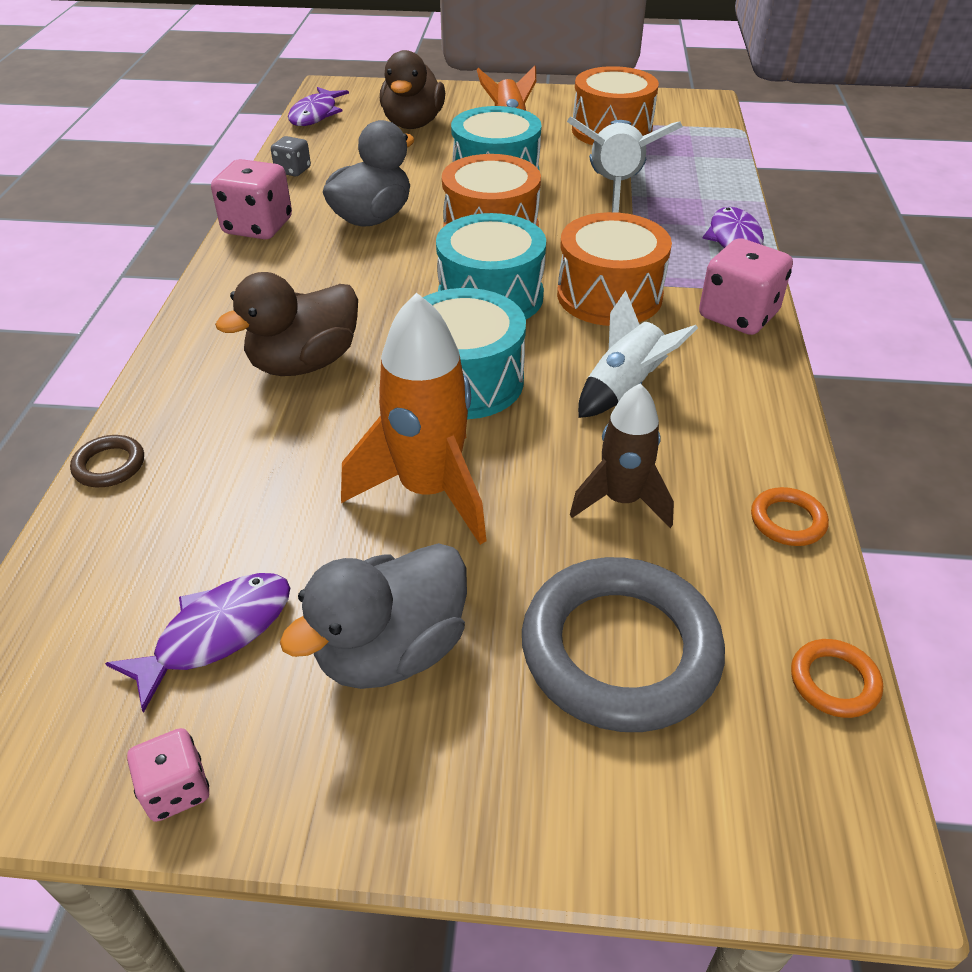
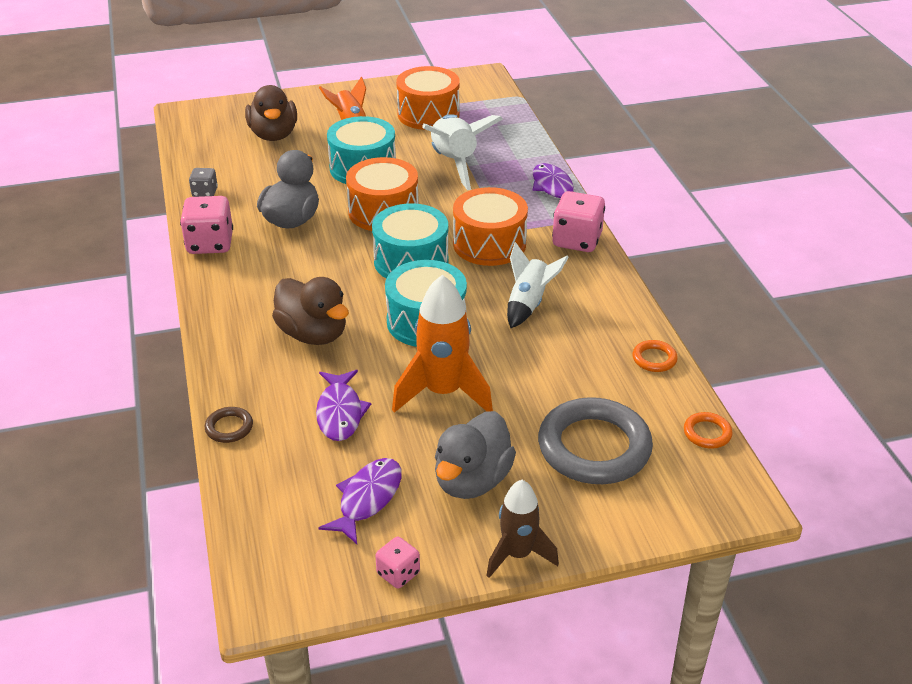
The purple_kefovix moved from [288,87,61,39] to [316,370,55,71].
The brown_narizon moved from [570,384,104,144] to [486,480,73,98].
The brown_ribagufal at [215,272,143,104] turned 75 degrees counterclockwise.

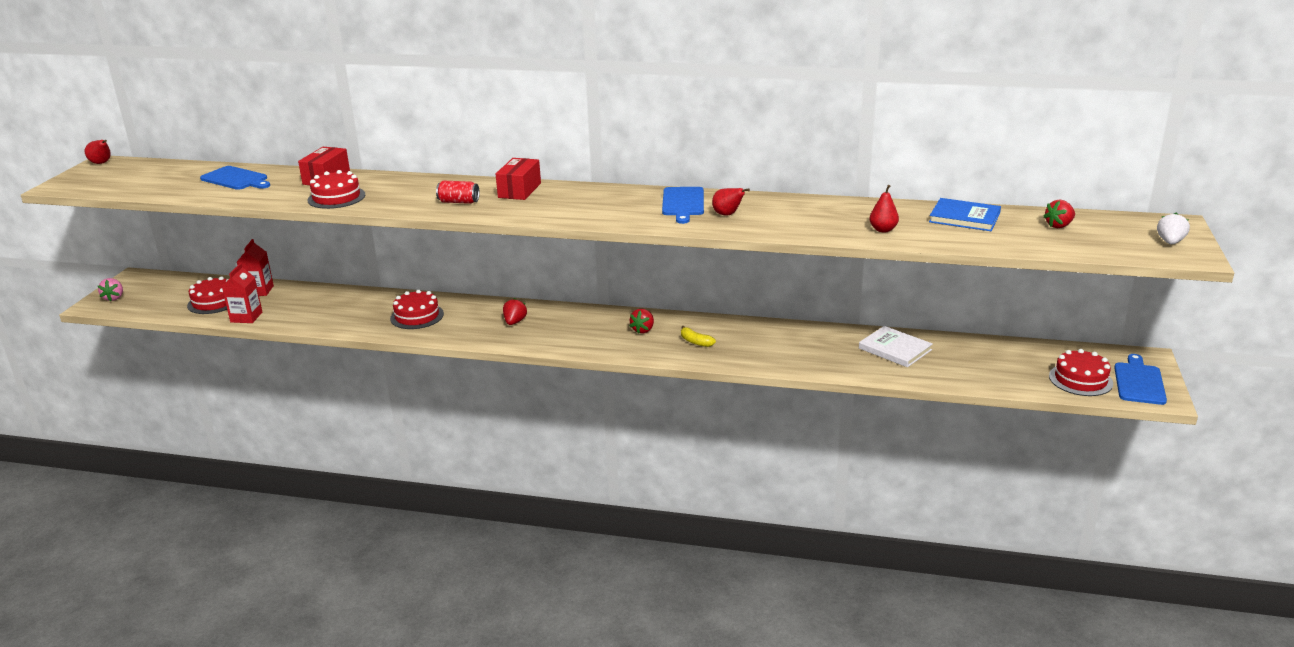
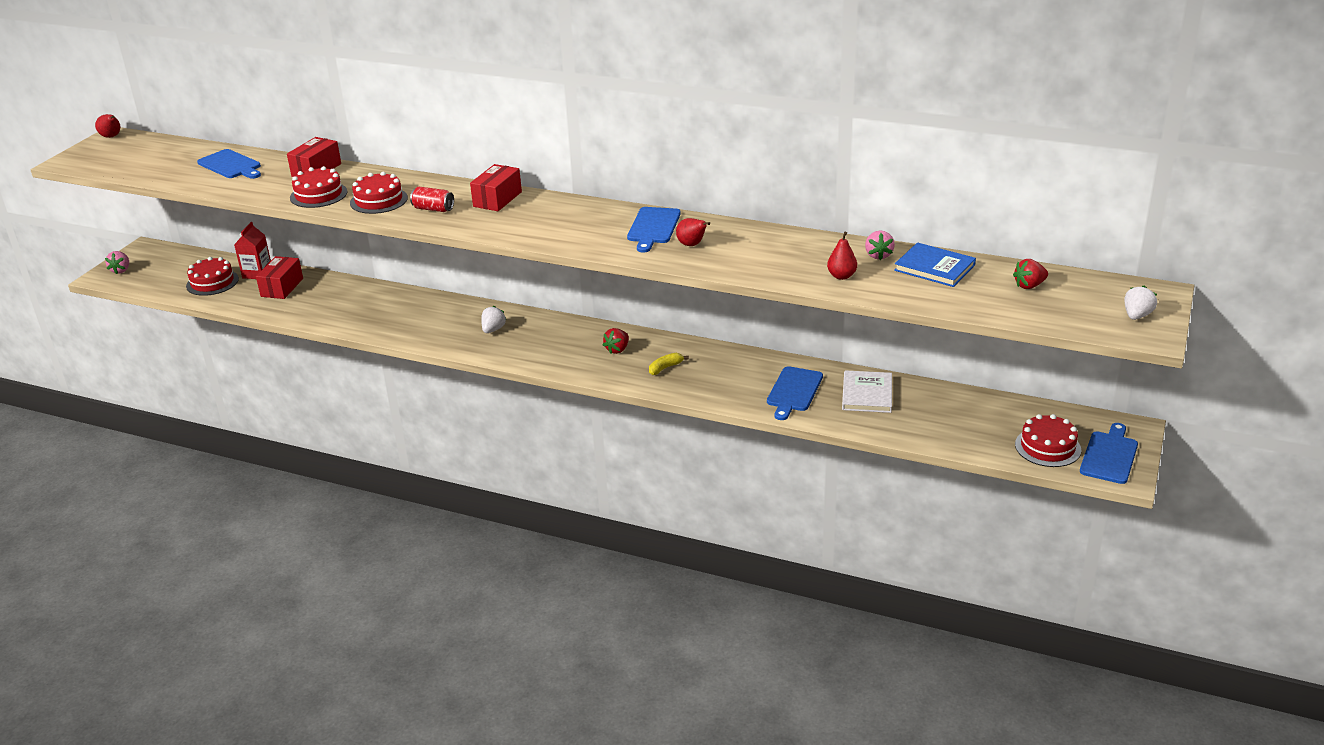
The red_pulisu at [222,263,40,60] disappeared.
The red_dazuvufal at [256,256,47,43] appeared.
The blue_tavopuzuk at [767,366,56,54] appeared.
The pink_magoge at [865,231,30,29] appeared.
The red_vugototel moved from [390,290,54,39] to [350,172,58,42].
The red_magoge at [503,298,24,27] became the white_magoge at [481,306,25,27].
The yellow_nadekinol at [681,326,35,21] turned 90 degrees clockwise.
The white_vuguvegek at [859,326,74,41] turned 45 degrees clockwise.

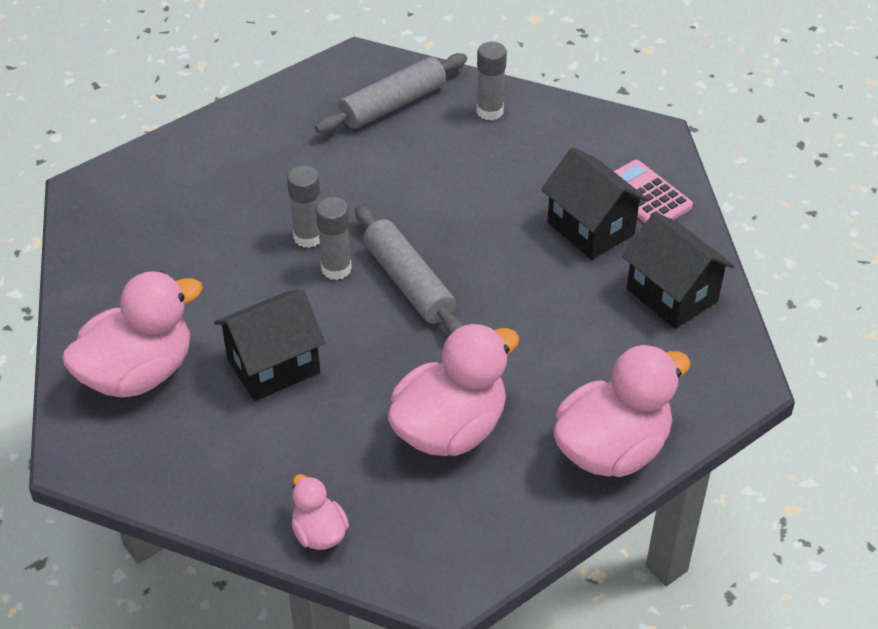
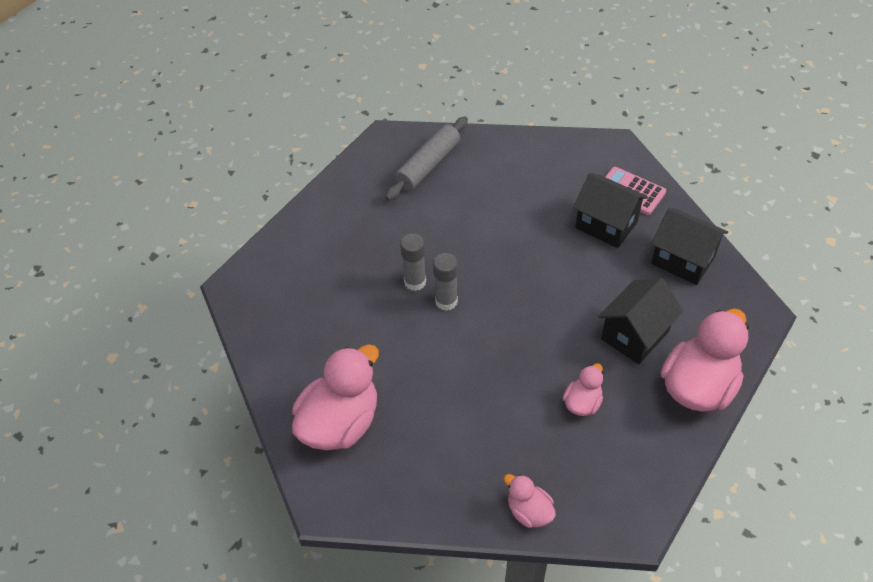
The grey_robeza at [355,206,109,129] disappeared.
The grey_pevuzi at [477,42,30,78] disappeared.
The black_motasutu moved from [214,290,111,111] to [598,278,85,86].
The pink_ribagufal at [388,323,131,133] changed to 0.50 times the size.

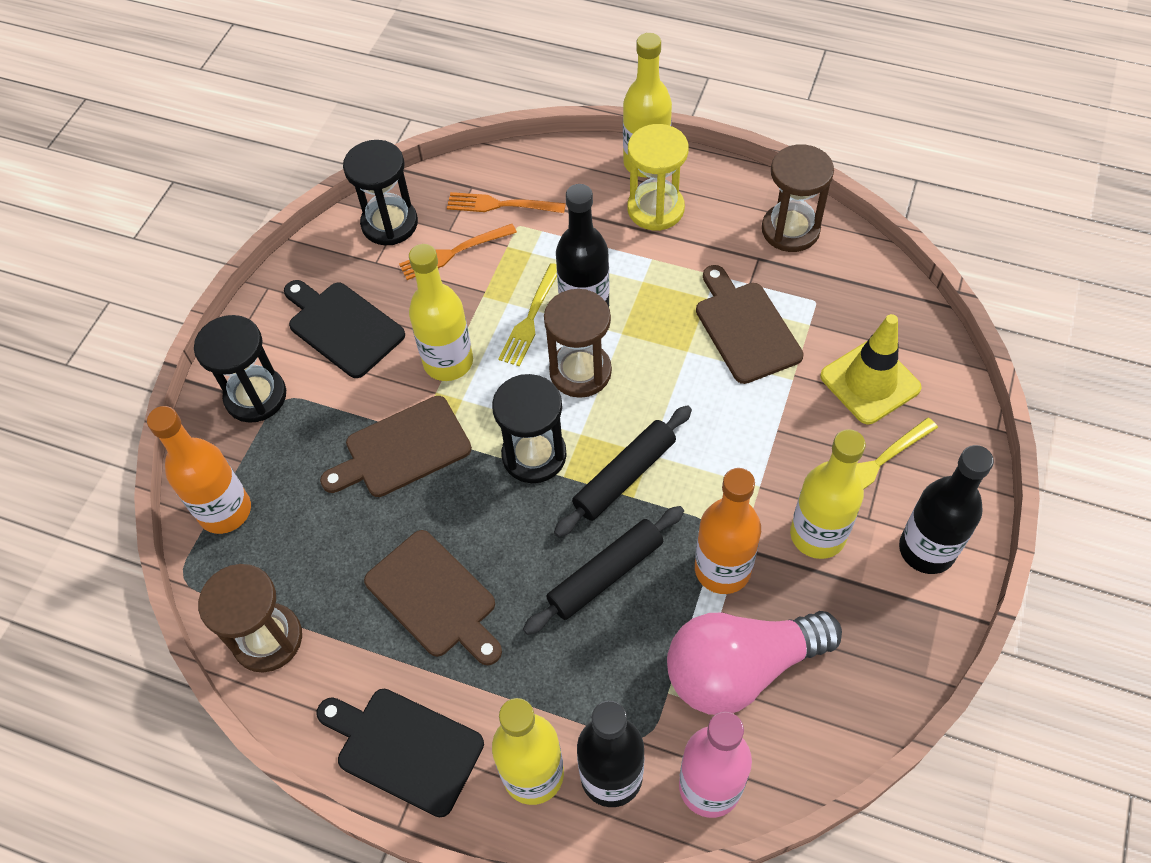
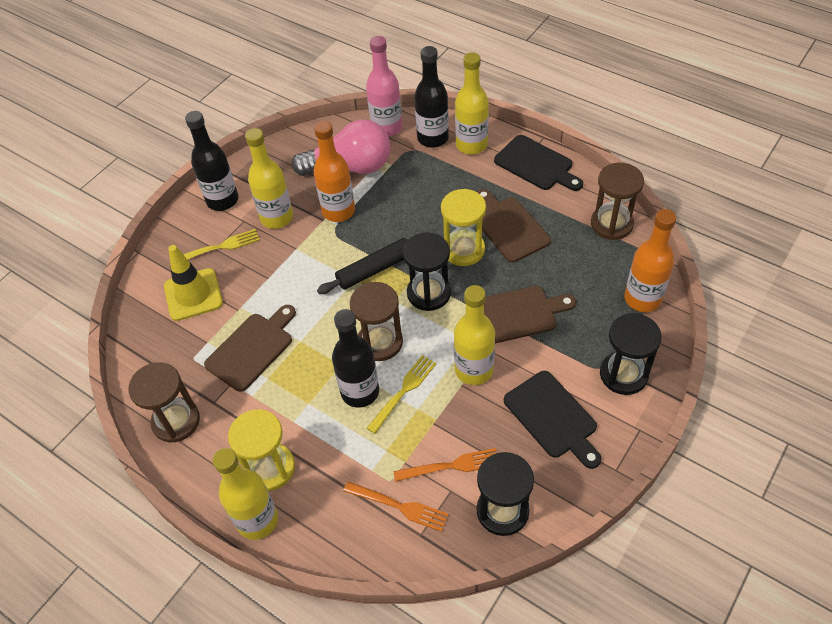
The black_robeza at [523,506,161,129] disappeared.
The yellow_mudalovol at [441,189,45,77] appeared.
The brown_tavopuzuk at [696,265,108,119] turned 135 degrees counterclockwise.

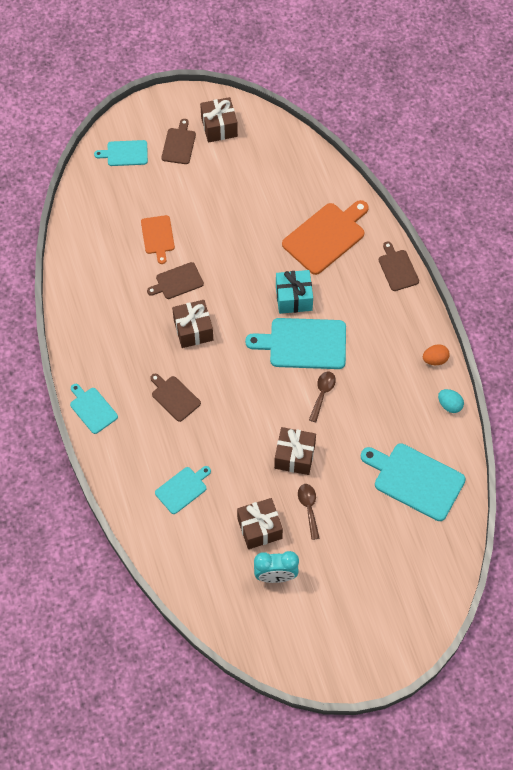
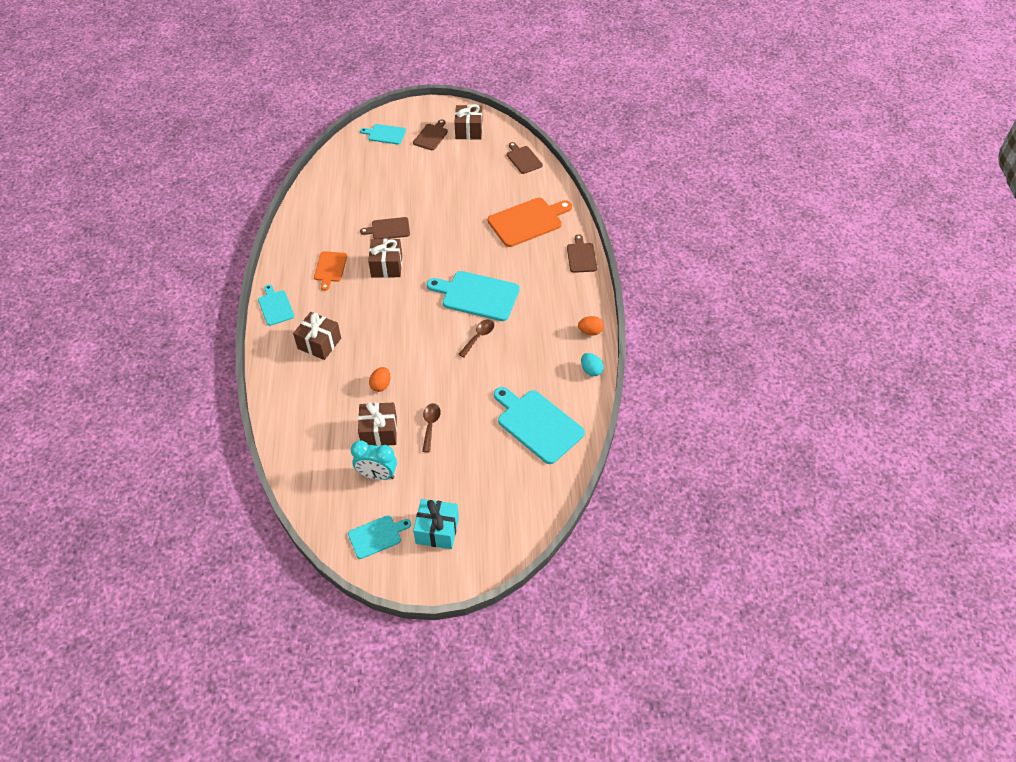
The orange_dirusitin at [369,367,22,25] appeared.
The orange_tavopuzuk moved from [141,215,34,49] to [314,251,33,40].
The brown_tavopuzuk moved from [150,374,51,48] to [507,142,36,32].
The turquoise_tavopuzuk moved from [155,466,56,48] to [348,515,63,44].
The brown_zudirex moved from [274,427,42,48] to [293,312,48,48].
The turquoise_zudirex moved from [276,270,37,44] to [413,499,46,50].

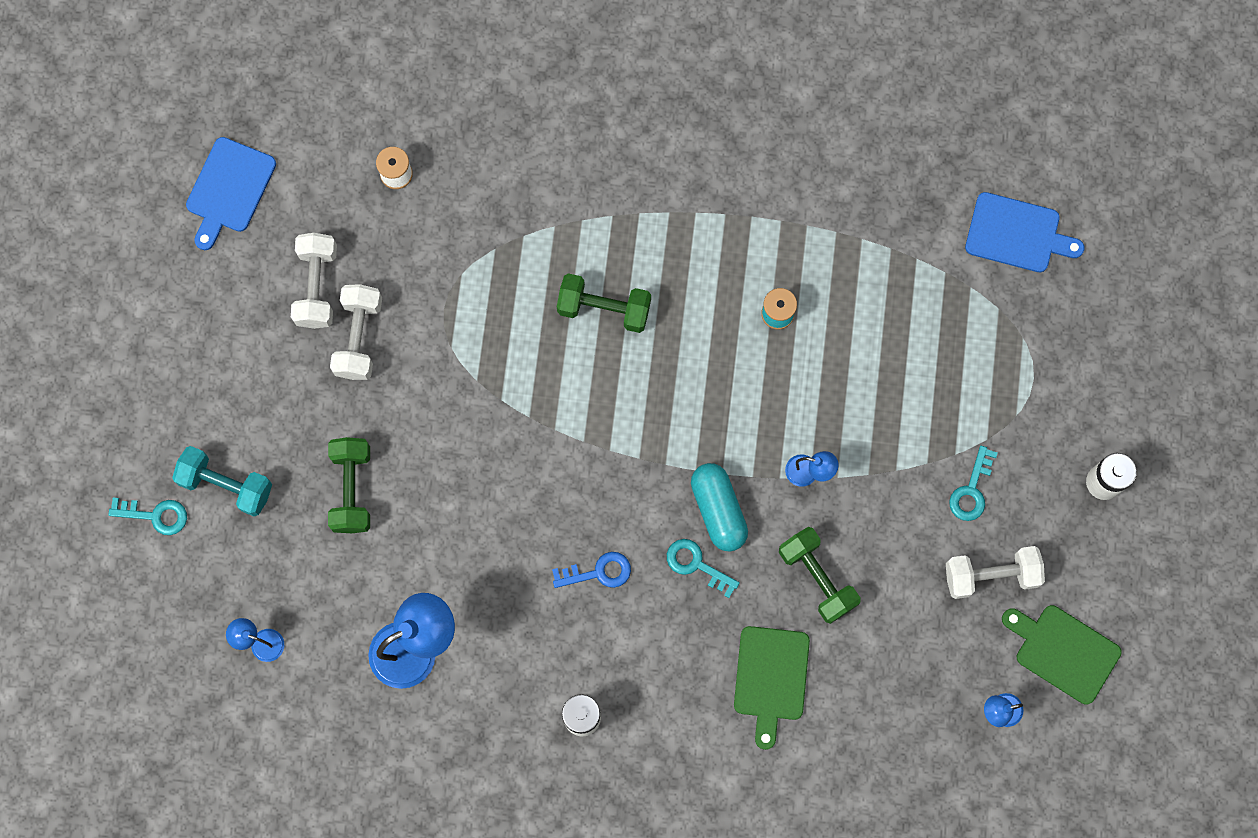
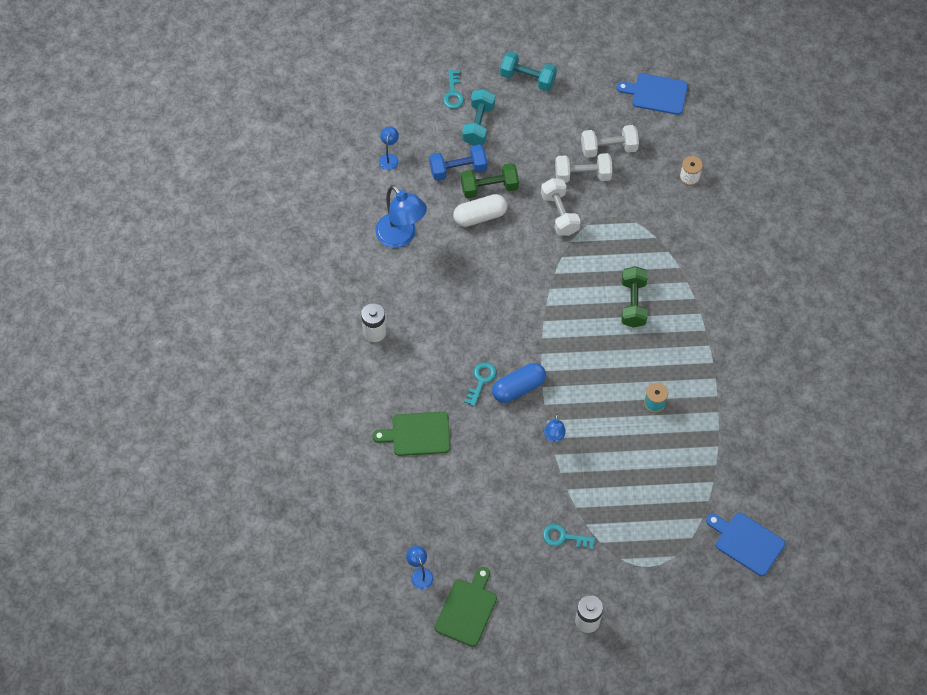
The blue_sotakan at [552,552,79,36] disappeared.
The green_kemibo at [779,527,82,97] disappeared.
The blue_kemibo at [429,144,58,37] appeared.
The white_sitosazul at [453,194,55,33] appeared.
The turquoise_kemibo at [500,51,57,40] appeared.
The white_kemibo moved from [946,546,99,53] to [541,178,40,58].
The turquoise_sitosazul at [691,463,57,89] became the blue_sitosazul at [492,363,54,40].
The blue_tavopuzuk at [965,192,119,80] turned 120 degrees clockwise.

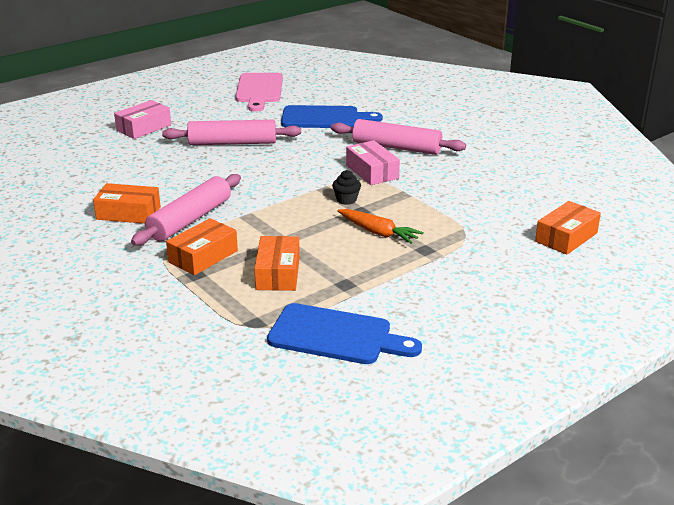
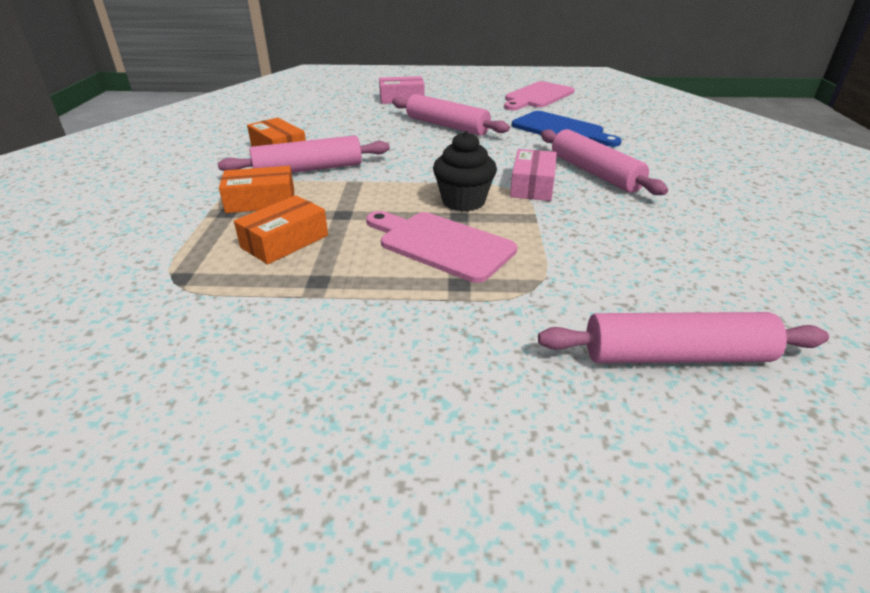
The blue_tavopuzuk at [267,303,155,61] disappeared.
The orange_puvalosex at [337,209,87,35] was replaced by the pink_tavopuzuk at [366,211,151,72].
The orange_dazuvufal at [535,201,66,54] was replaced by the pink_robeza at [538,312,291,51].
The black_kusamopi at [332,170,29,35] changed to 1.79 times the size.

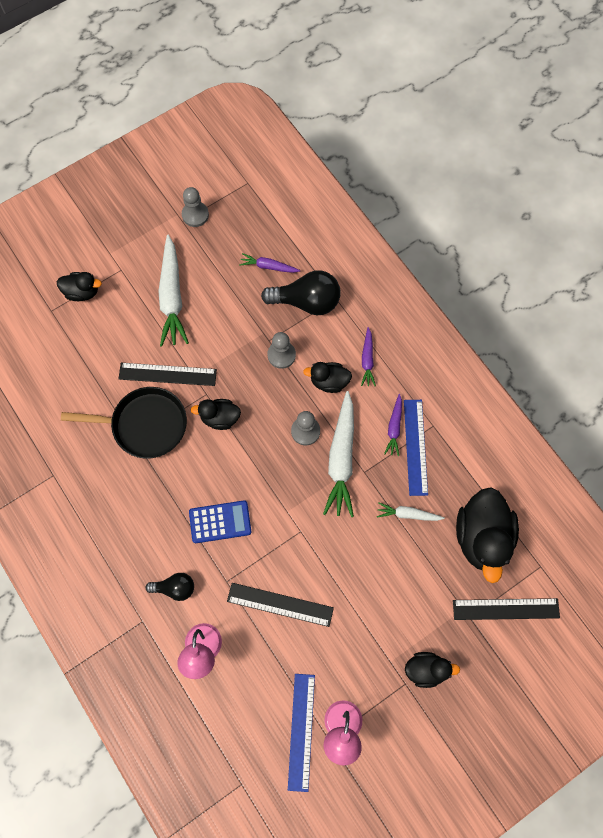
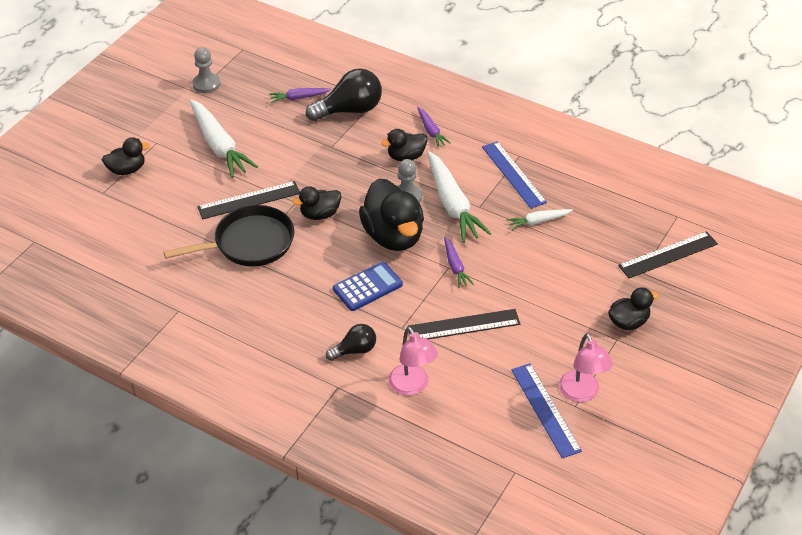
The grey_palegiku at [267,332,29,37] disappeared.
The purple_puvalosex moved from [384,394,18,62] to [444,237,30,51].
The black_ribagufal moved from [456,487,63,96] to [359,178,65,73].

